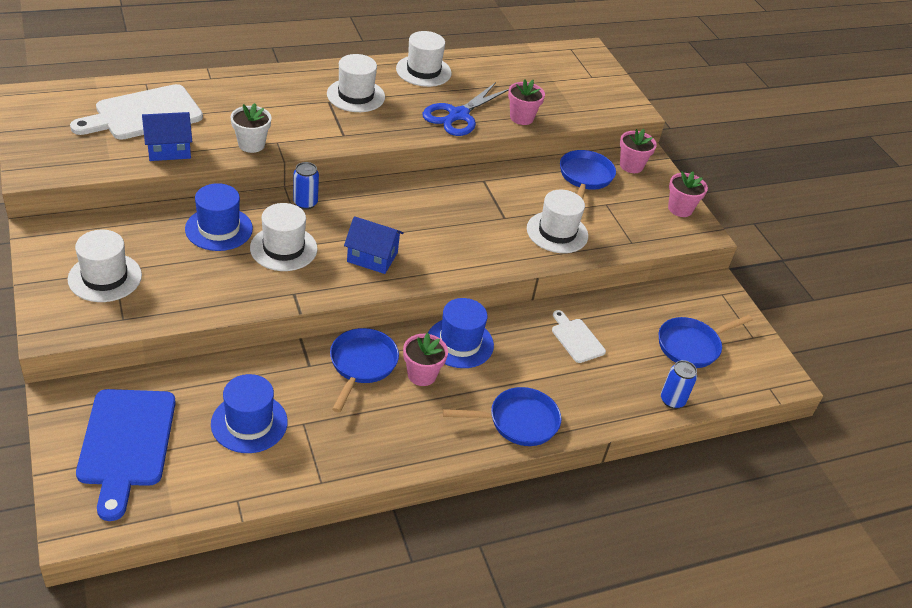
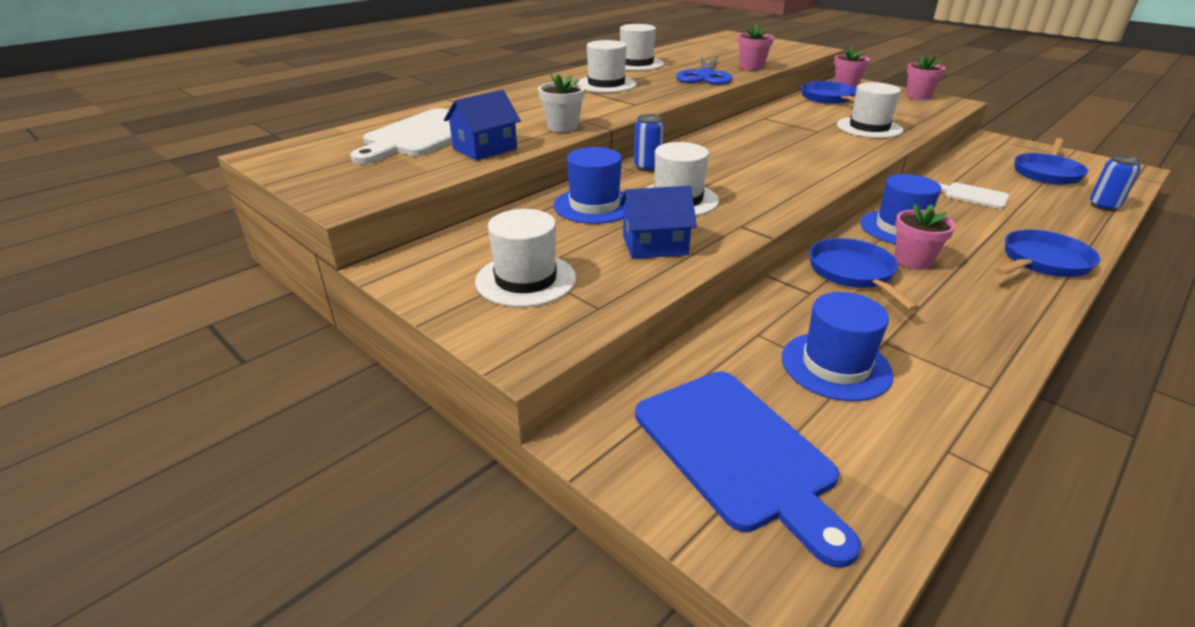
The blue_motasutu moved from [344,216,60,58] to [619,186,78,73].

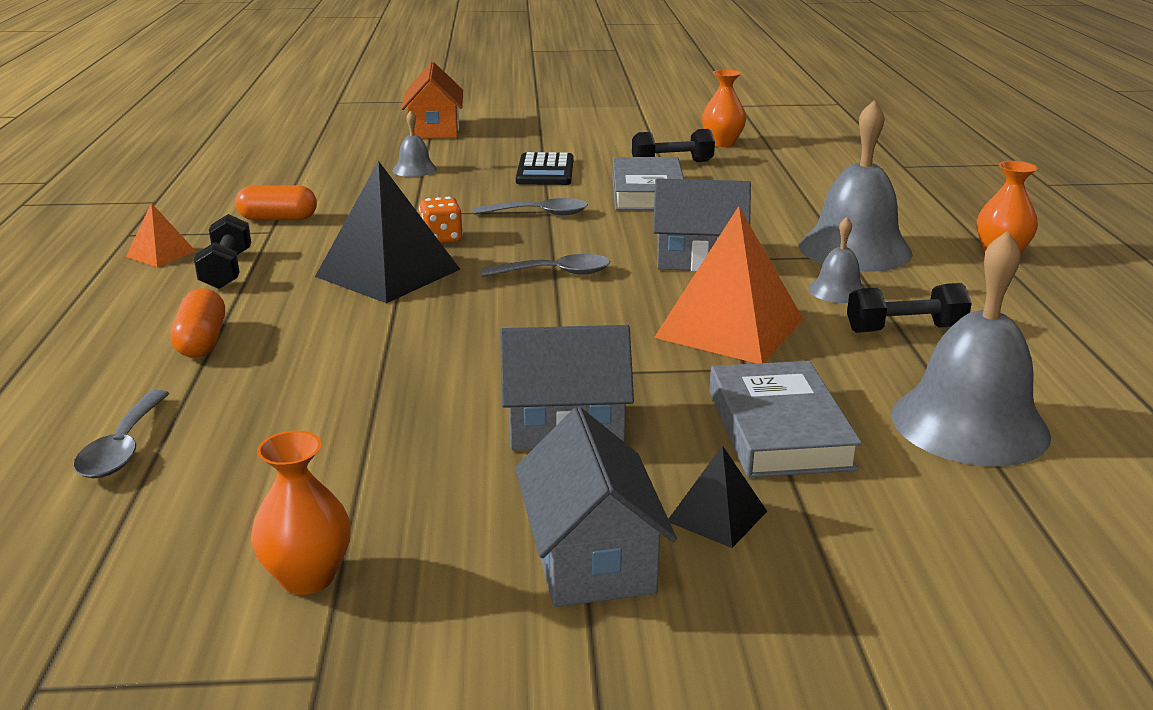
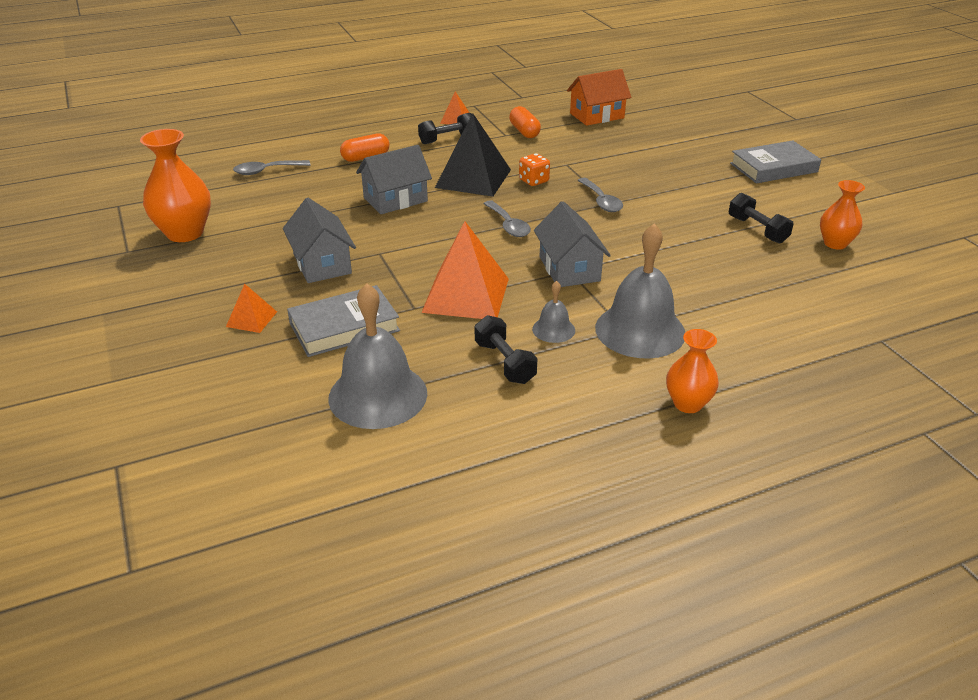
The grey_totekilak at [392,110,45,67] disappeared.
The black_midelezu at [516,152,57,33] disappeared.
The orange_motasutu moved from [401,62,62,77] to [567,69,64,57].
The grey_motasutu moved from [515,407,162,200] to [356,145,76,69].
The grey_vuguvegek moved from [612,157,72,53] to [730,141,91,42].
The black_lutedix at [668,445,99,103] became the orange_lutedix at [226,284,51,49].
The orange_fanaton at [251,431,100,164] changed to 1.63 times the size.

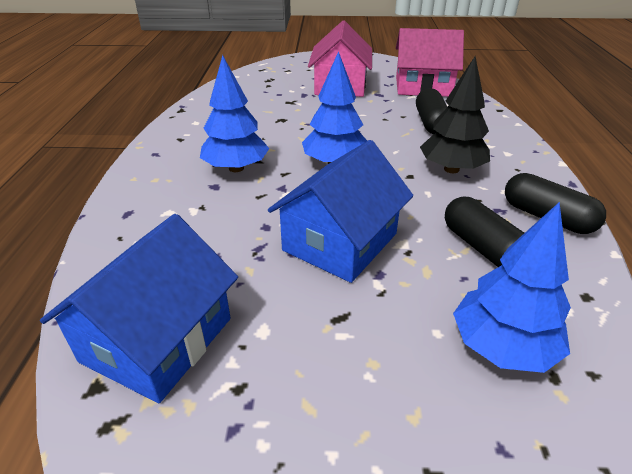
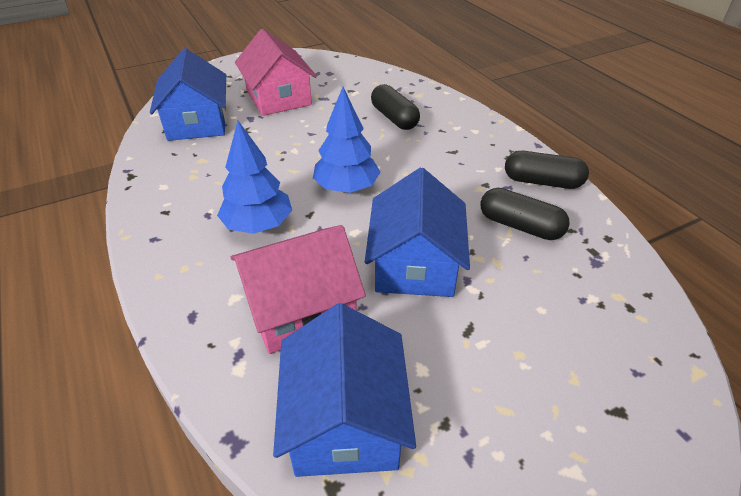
The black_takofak at [420,56,70,117] disappeared.
The blue_takofak at [453,202,118,171] disappeared.
The blue_motasutu at [150,48,77,93] appeared.
The pink_motasutu moved from [396,28,68,69] to [230,225,136,129].

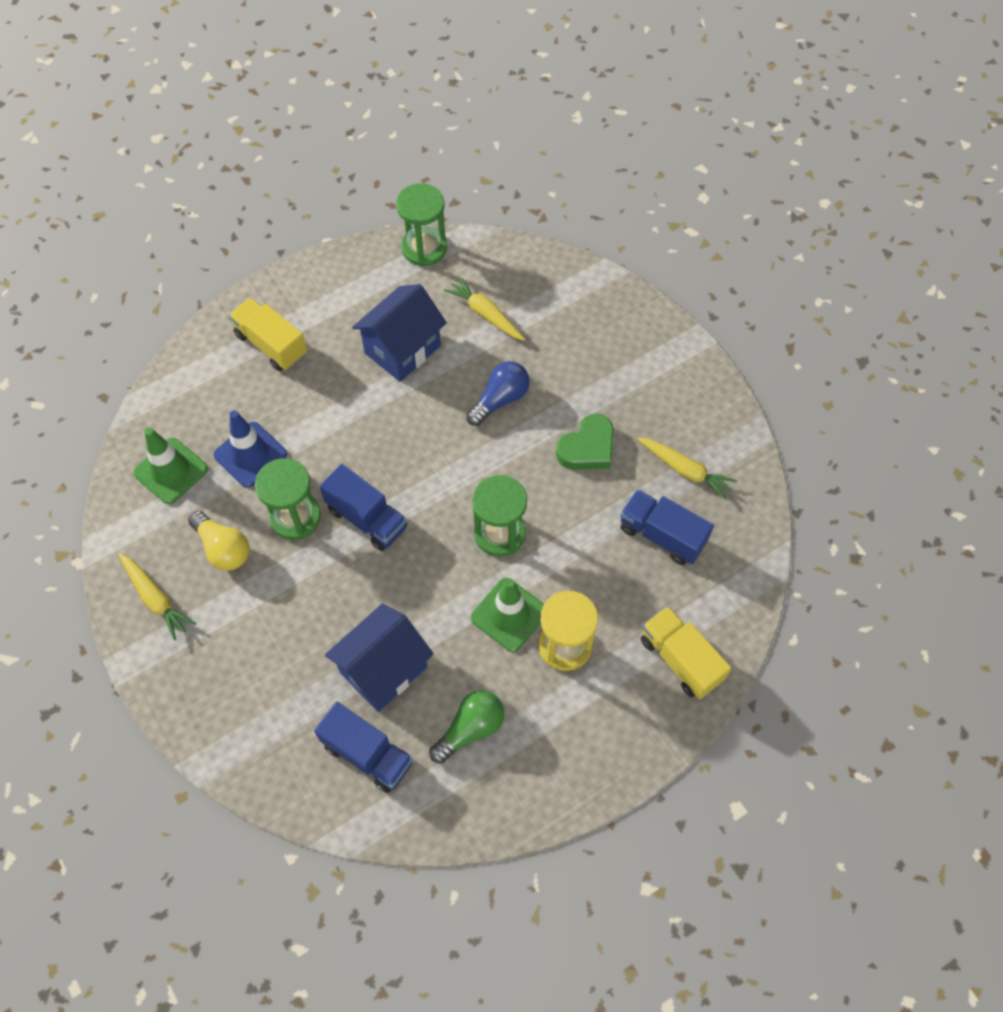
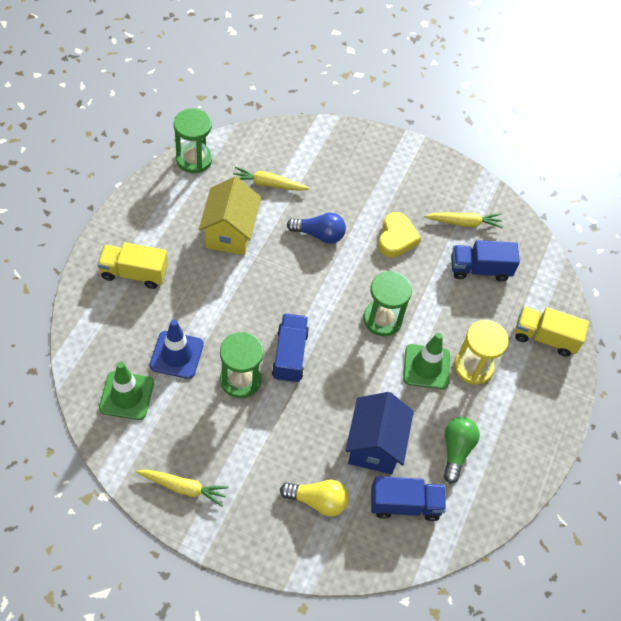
The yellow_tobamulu moved from [188,511,62,60] to [280,479,69,38].
The blue_motasutu at [352,284,95,98] became the yellow_motasutu at [199,177,62,78].
The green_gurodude at [556,414,58,56] became the yellow_gurodude at [378,212,43,46].
The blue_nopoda at [320,464,87,87] turned 90 degrees counterclockwise.
The blue_tobamulu at [466,361,64,65] turned 90 degrees clockwise.

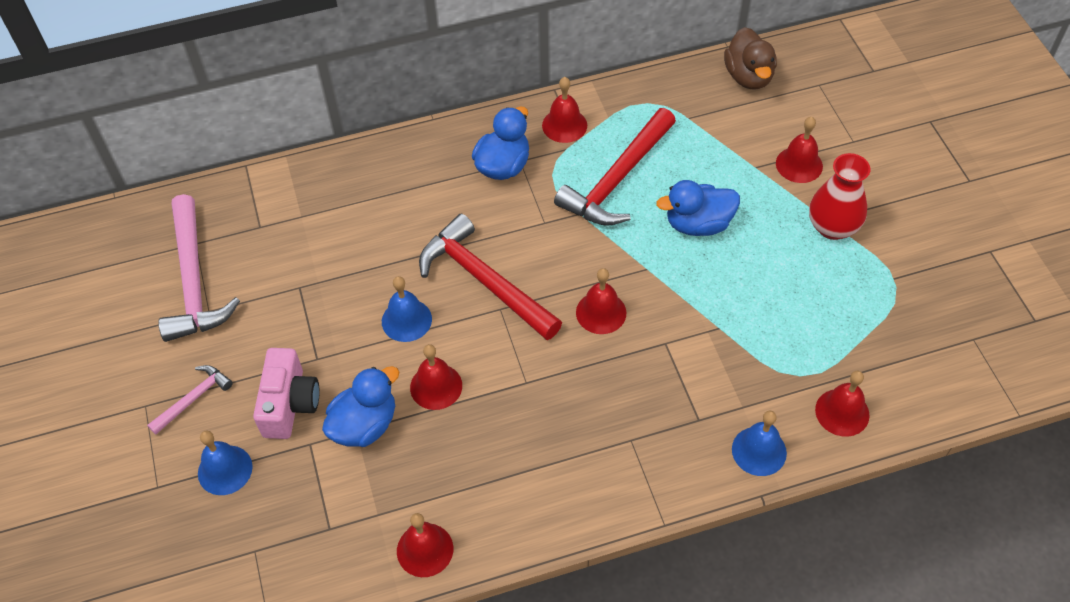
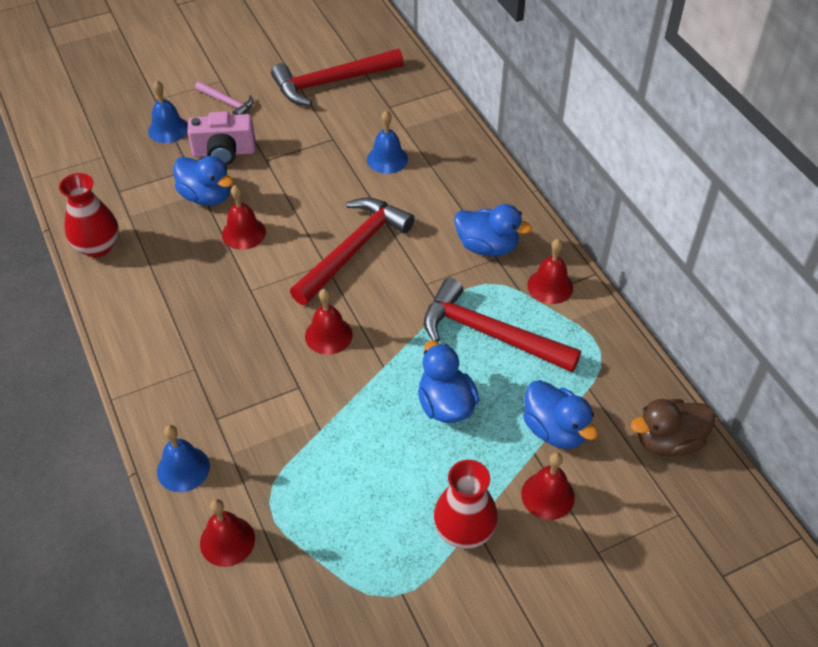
The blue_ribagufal at [523,380,75,69] appeared.
The blue_totekilak moved from [382,276,50,66] to [367,110,41,64].
The red_totekilak at [397,513,56,64] was replaced by the red_fanaton at [59,173,60,84].
The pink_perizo at [158,194,82,148] became the red_perizo at [271,49,133,57].

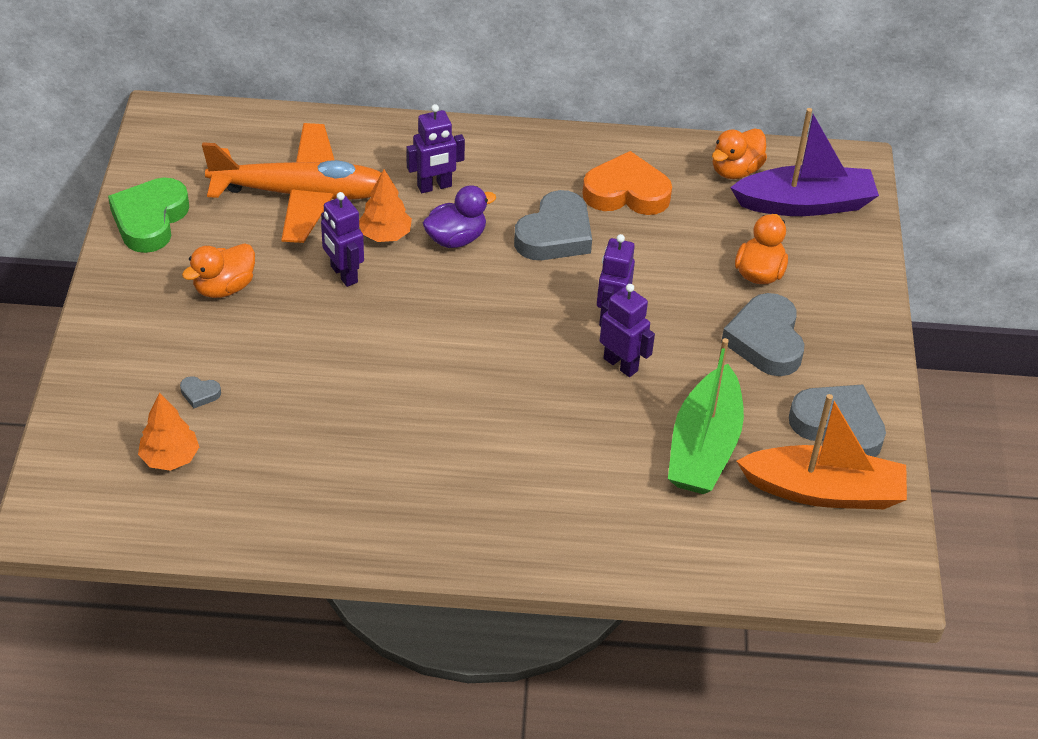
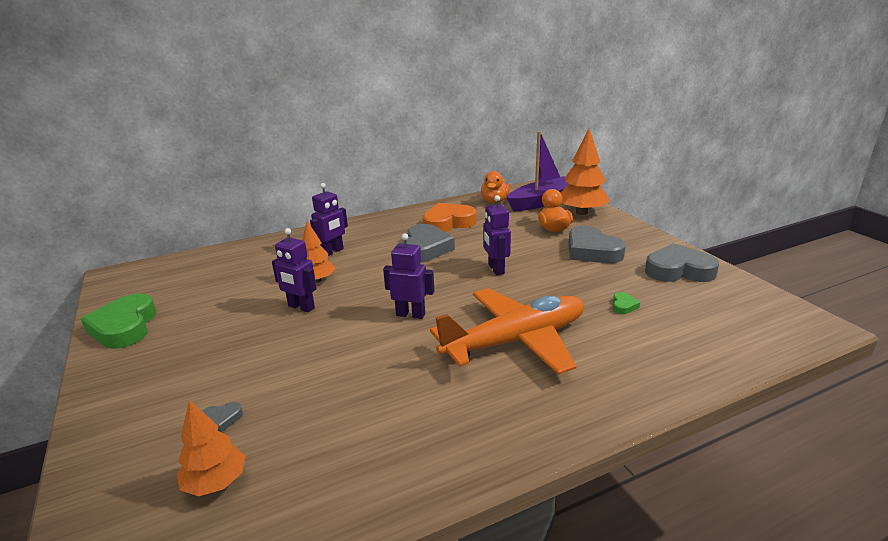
The orange_ribagufal at [182,243,73,55] disappeared.
The purple_ribagufal at [423,185,73,63] disappeared.
The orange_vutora at [736,394,171,115] disappeared.
The orange_takofak at [561,128,49,87] appeared.
The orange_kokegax moved from [202,123,179,120] to [430,288,154,87].
The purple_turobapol moved from [599,284,56,93] to [383,234,51,85].
The green_vutora at [668,338,76,156] was replaced by the green_gurodude at [613,292,27,22].

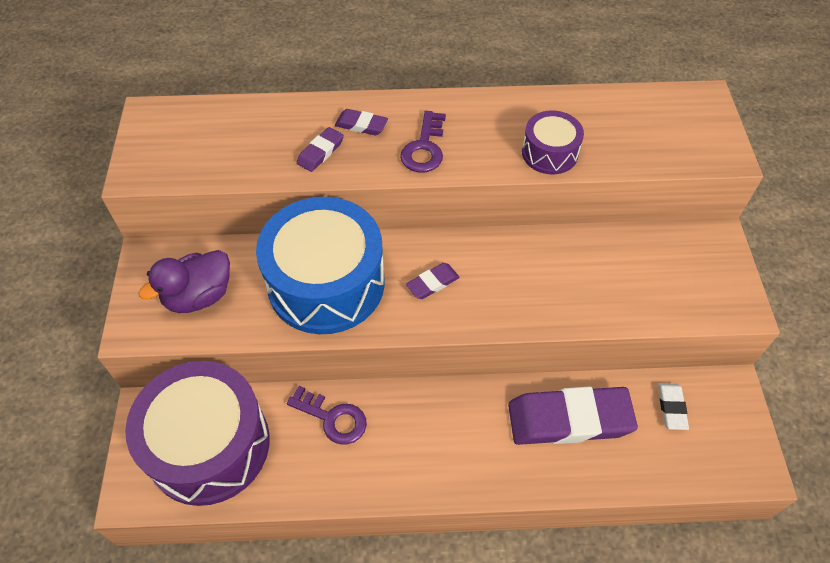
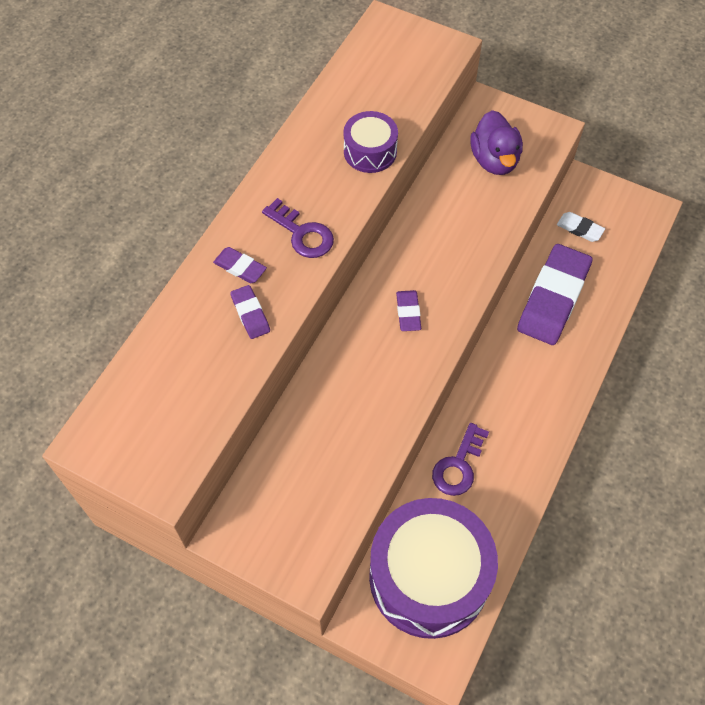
The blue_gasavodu at [256,197,129,137] disappeared.
The purple_ribagufal moved from [138,250,92,63] to [470,110,53,65].
The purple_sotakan at [287,386,80,59] turned 150 degrees clockwise.
The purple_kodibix at [335,109,53,26] turned 75 degrees clockwise.

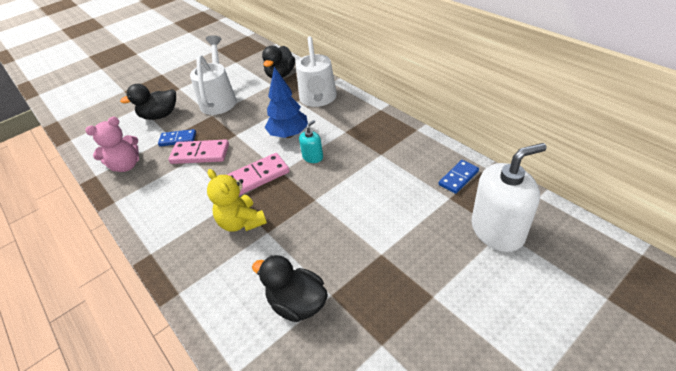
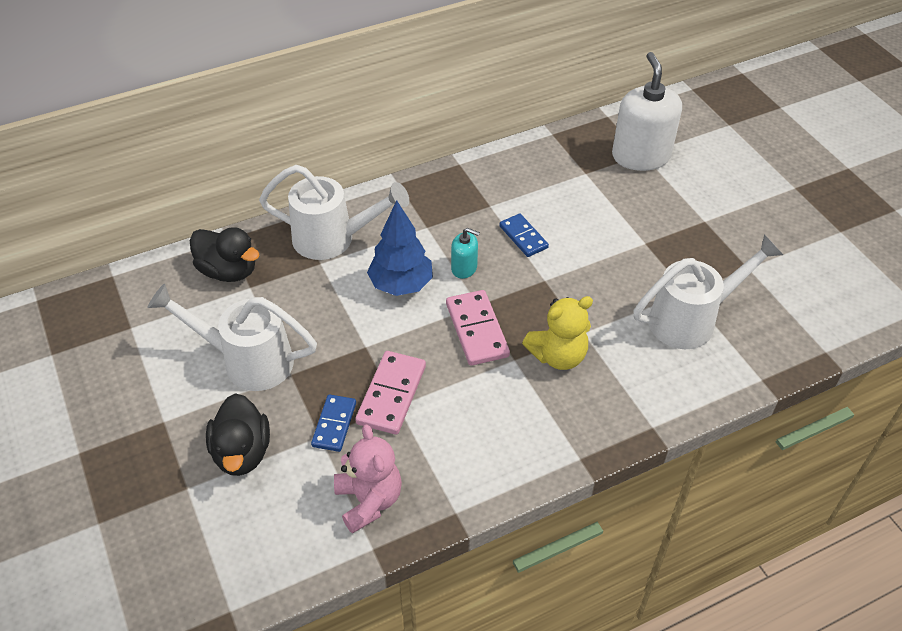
The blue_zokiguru moved from [439,160,40,34] to [499,214,50,43].
The black_ribagufal at [252,255,76,67] was replaced by the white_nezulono at [633,234,150,115].
The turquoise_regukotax at [299,120,24,43] turned 150 degrees clockwise.

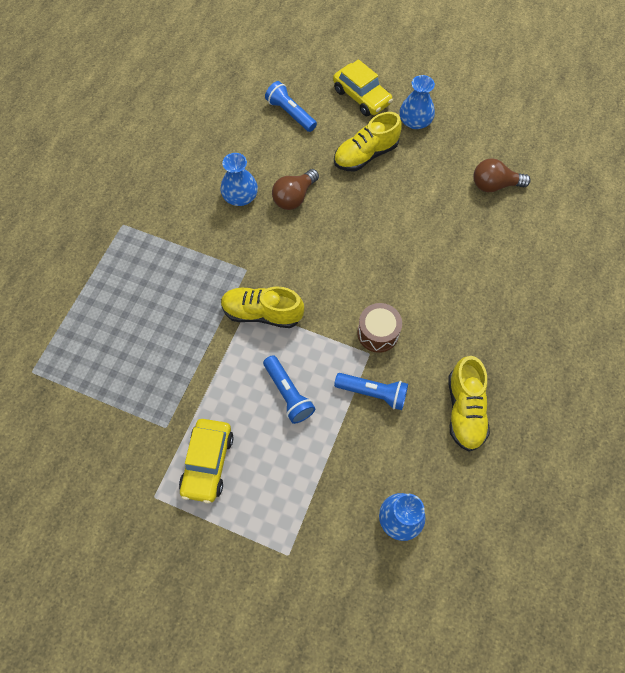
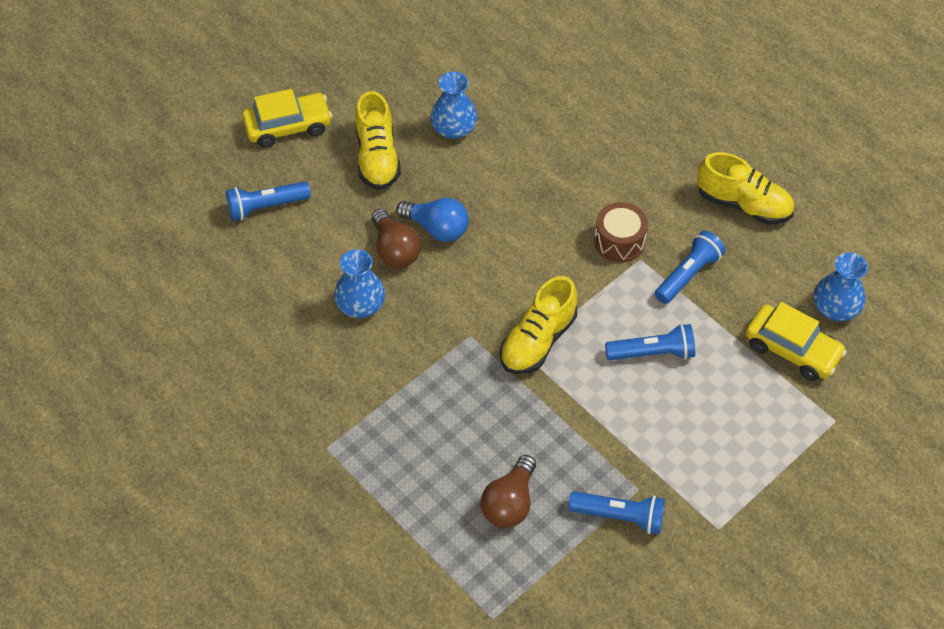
The blue_tobamulu at [396,198,73,44] appeared.
The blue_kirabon at [568,491,97,43] appeared.
The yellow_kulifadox moved from [179,419,55,85] to [746,302,101,79].
The blue_fanaton moved from [399,75,36,54] to [431,72,47,67].
The brown_tobamulu moved from [473,158,58,35] to [481,455,55,73].

